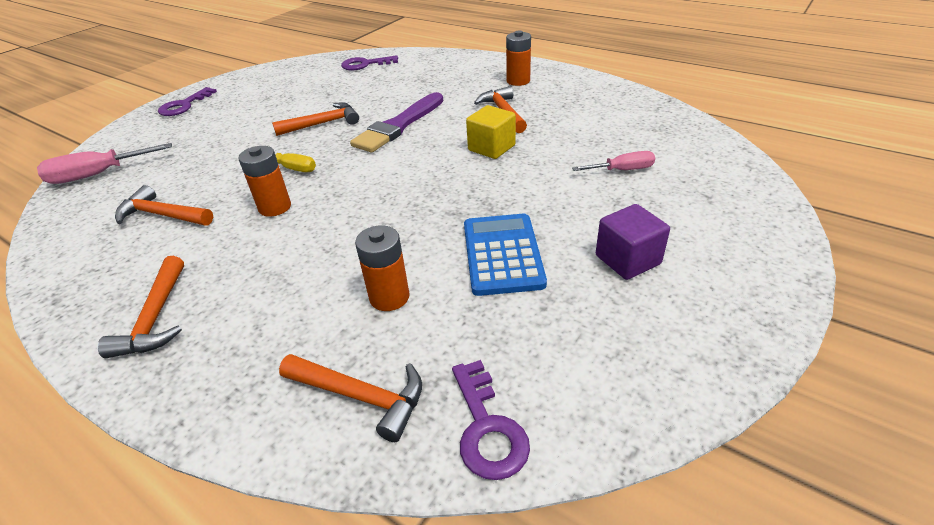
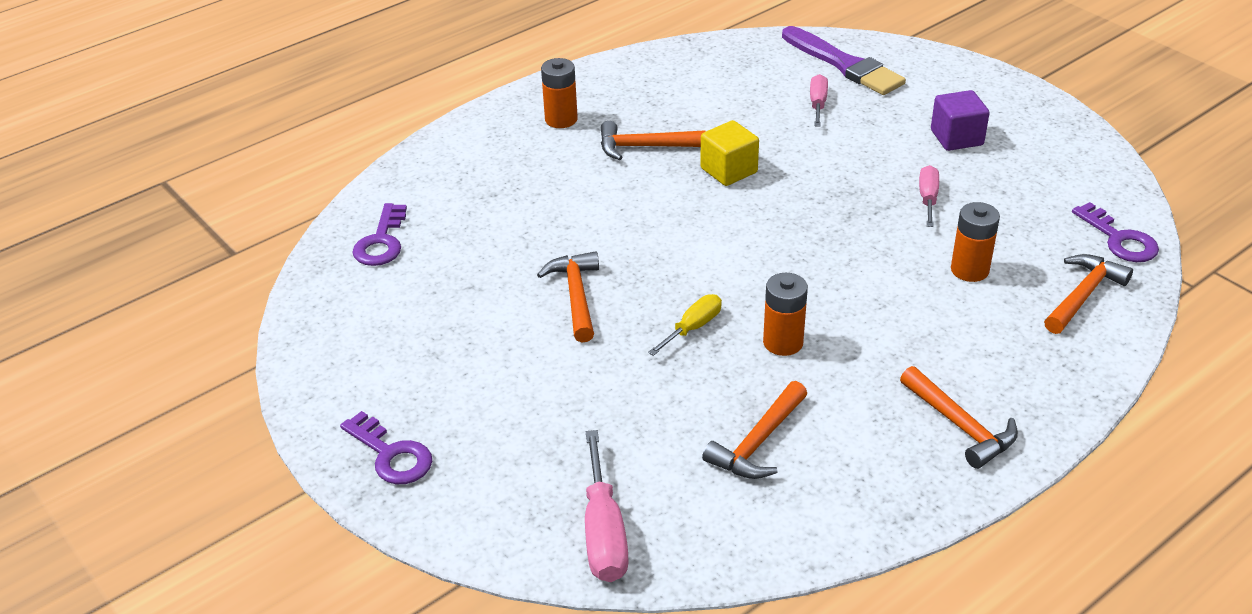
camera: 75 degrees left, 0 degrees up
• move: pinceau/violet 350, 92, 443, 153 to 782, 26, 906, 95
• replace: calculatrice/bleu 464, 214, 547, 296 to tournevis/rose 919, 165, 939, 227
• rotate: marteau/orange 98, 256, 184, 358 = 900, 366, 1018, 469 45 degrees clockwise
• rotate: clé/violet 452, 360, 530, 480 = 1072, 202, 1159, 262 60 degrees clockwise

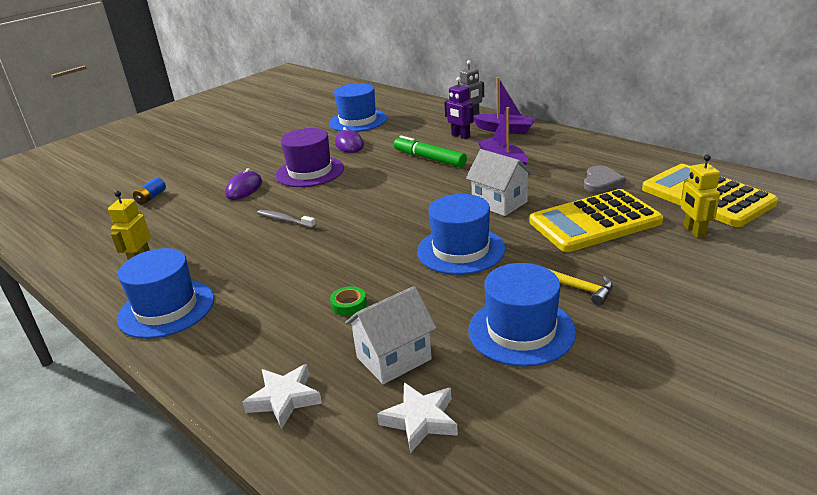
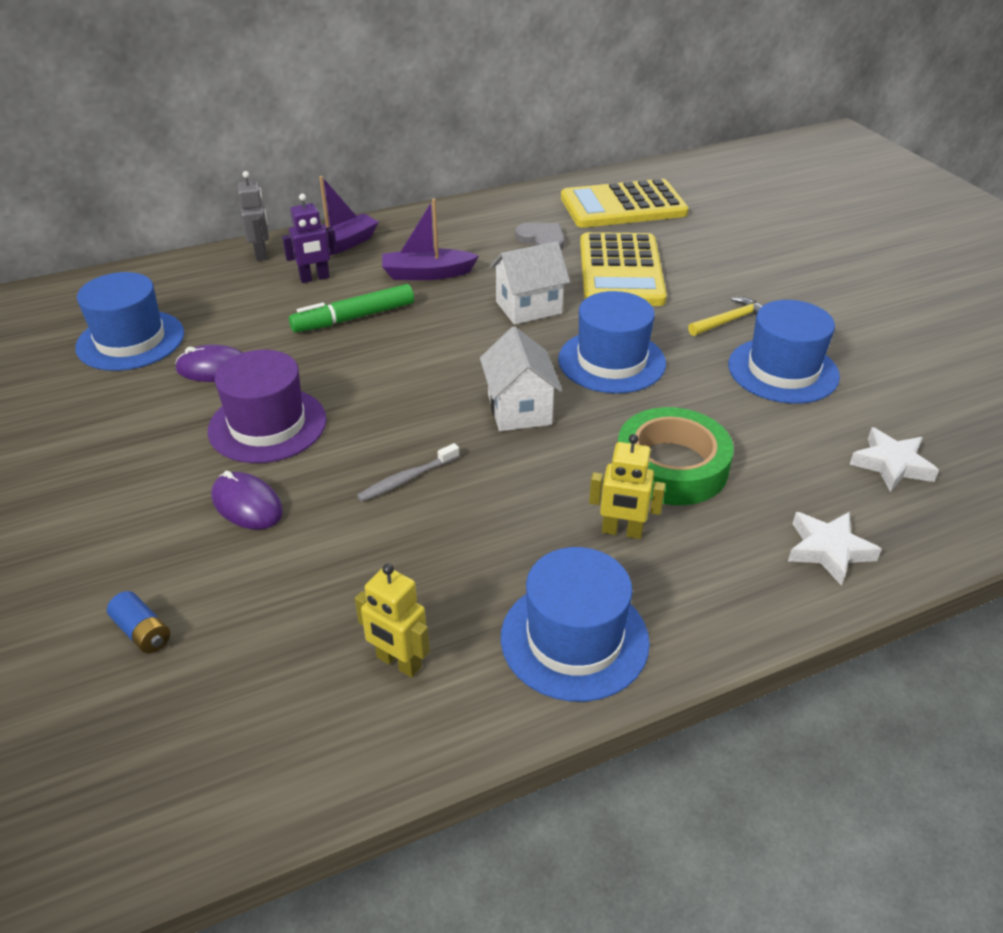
camera: 70 degrees left, 10 degrees up
• move: robot/jaune 681, 154, 720, 239 to 589, 434, 665, 539
• resize: ruban adhésif/vert 330, 286, 367, 316 = 618, 407, 734, 505 x2.48
• move: maison/blanc 345, 286, 436, 384 to 480, 326, 562, 431

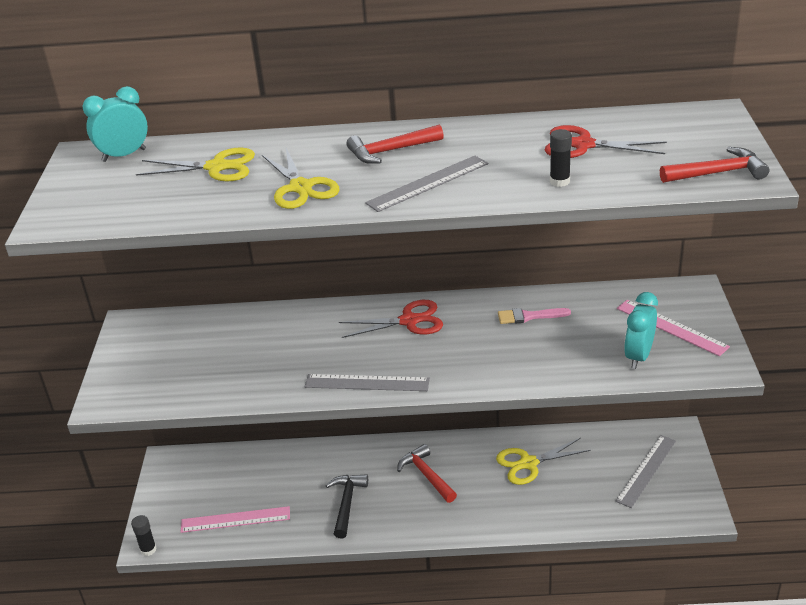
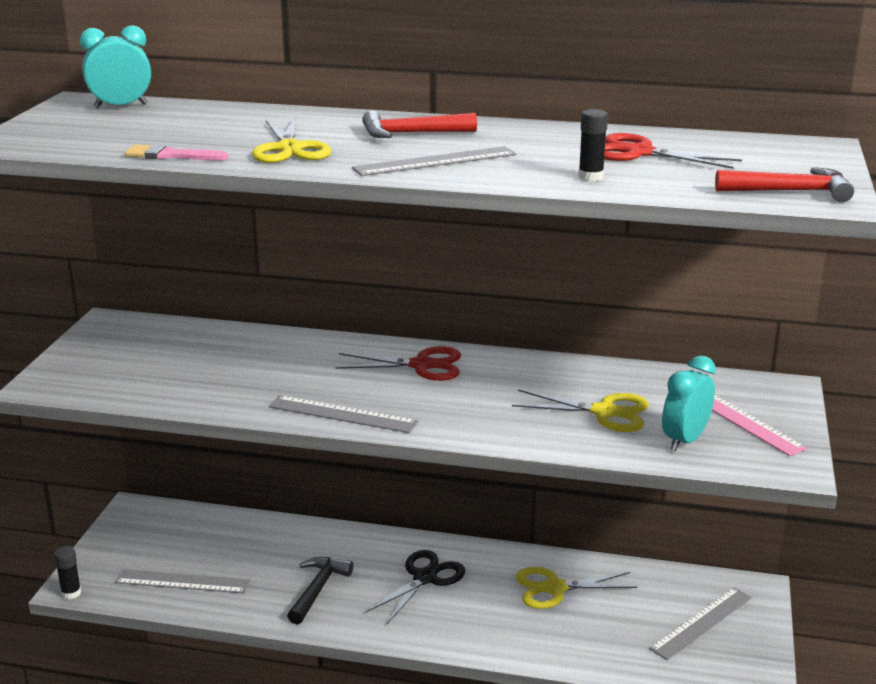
camera: 10 degrees right, 10 degrees down
• move: ciseaux/jaune 136, 148, 255, 182 to 512, 389, 649, 432
• move: pinceau/rose 498, 308, 571, 324 to 125, 144, 228, 160
• replace: marteau/rouge 397, 444, 457, 503 to ciseaux/noir 365, 550, 465, 624
• recolor: règle/rose 181, 506, 290, 533 to règle/gris 115, 569, 250, 593

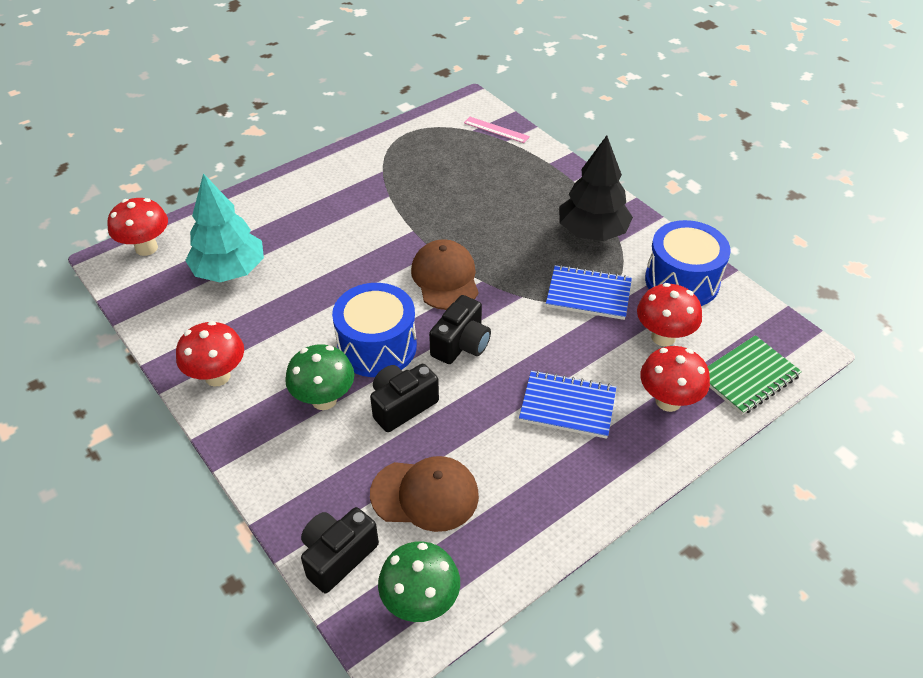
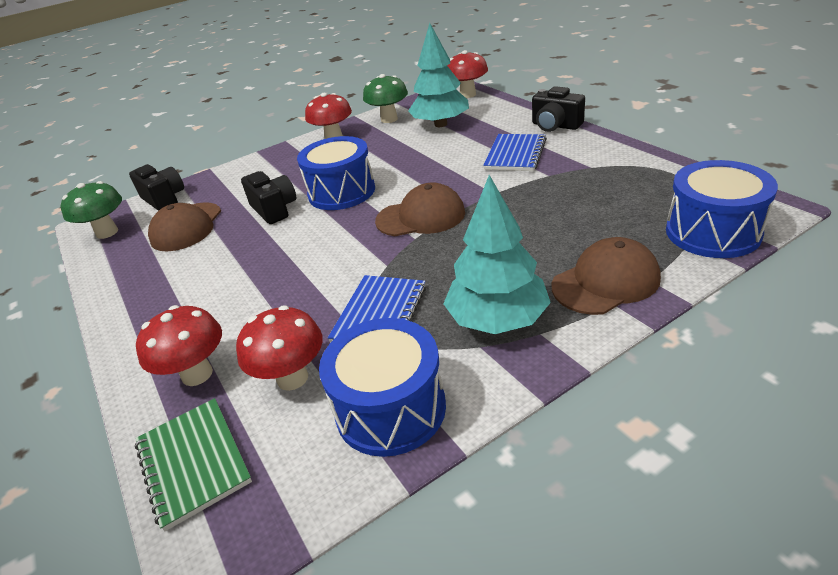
camera: 100 degrees right, 10 degrees down
• replace: règle/rose 464, 117, 530, 143 to tambour/bleu 666, 160, 778, 258
• recolor: arbre/noir 559, 135, 633, 241 to arbre/turquoise 444, 175, 551, 334
• move: appareil photo/noir 429, 295, 491, 364 to 532, 86, 585, 132
• move: champignon/vert 285, 344, 355, 410 to 363, 74, 408, 123
• move: carnet/bleu 519, 370, 616, 439 to 483, 134, 547, 171
• insert: casquette/marron 552, 237, 661, 315

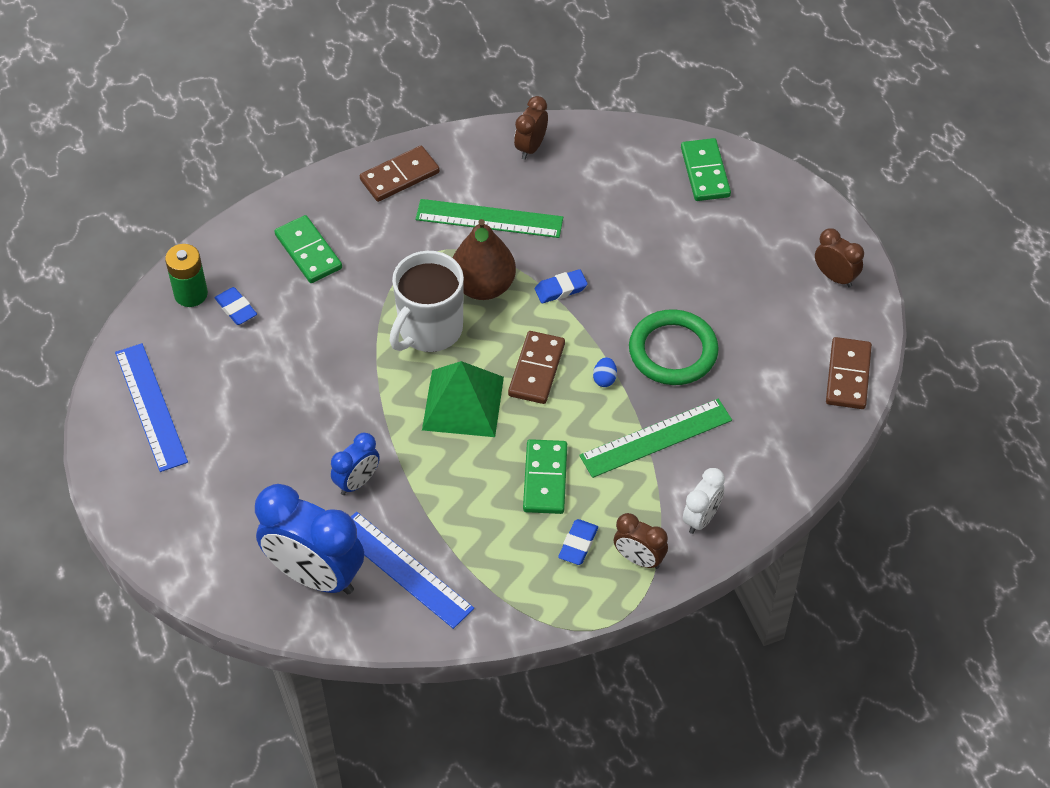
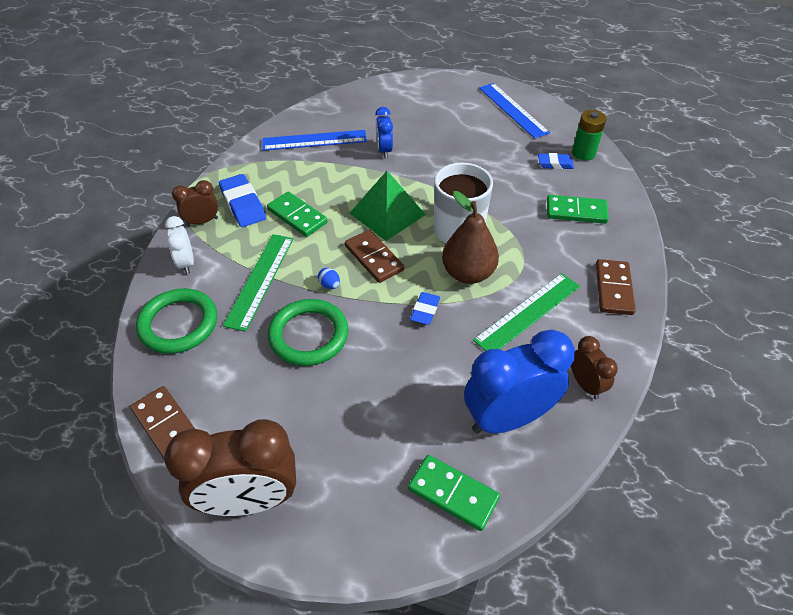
camera: 130 degrees right, 5 degrees down
• resize: réveil/marron 815, 228, 864, 288 = 164, 419, 296, 516 x1.96
• rotate: règle/bleu 115, 343, 188, 472 = 479, 83, 550, 139 45 degrees clockwise
• move: réveil/bleu 255, 484, 364, 594 to 464, 329, 575, 433
• resize: gomme/bleu 558, 519, 598, 565 = 219, 174, 266, 227 x1.66
• insert: anneau/vert 136, 288, 217, 354

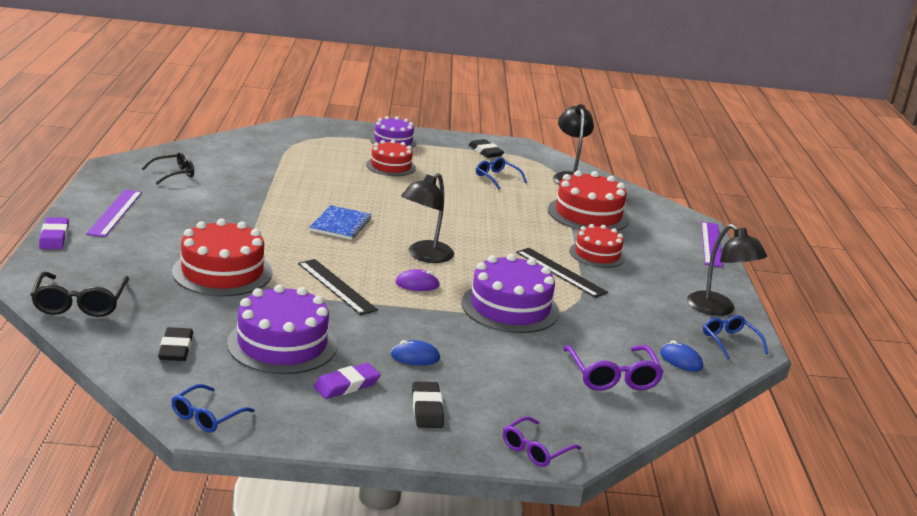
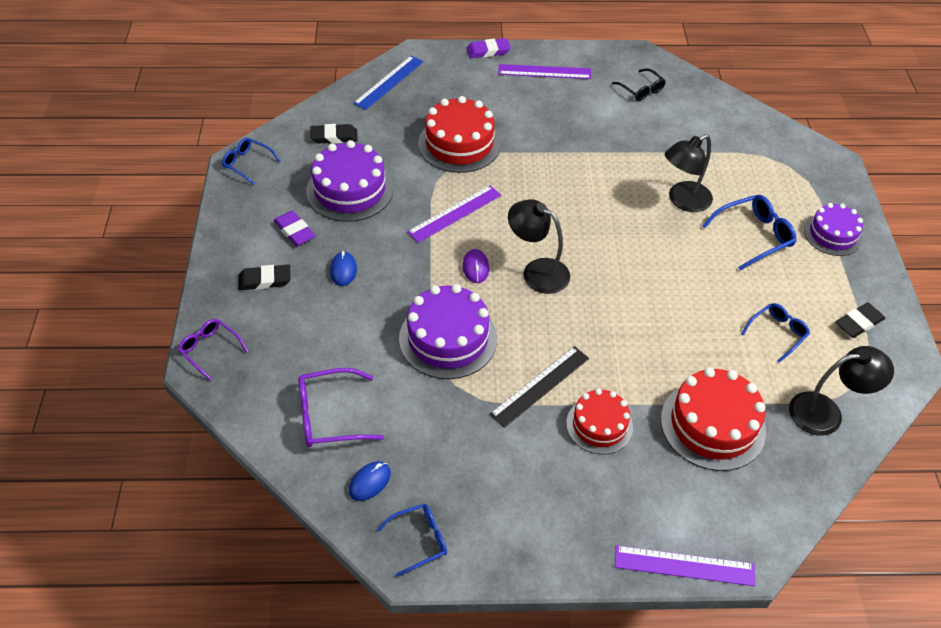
camera: 90 degrees right, 25 degrees up
• replace: gâteau/rouge 366, 140, 416, 176 to lunettes/bleu 702, 195, 796, 270
• delete: carnet/bleu 309, 205, 371, 240
• move: lampe/noir 687, 224, 767, 316 to 665, 134, 713, 212
• recolor: règle/noir 298, 259, 378, 315 to règle/violet 407, 185, 501, 243
• replace: lunettes/noir 31, 272, 129, 317 to règle/bleu 353, 56, 423, 110

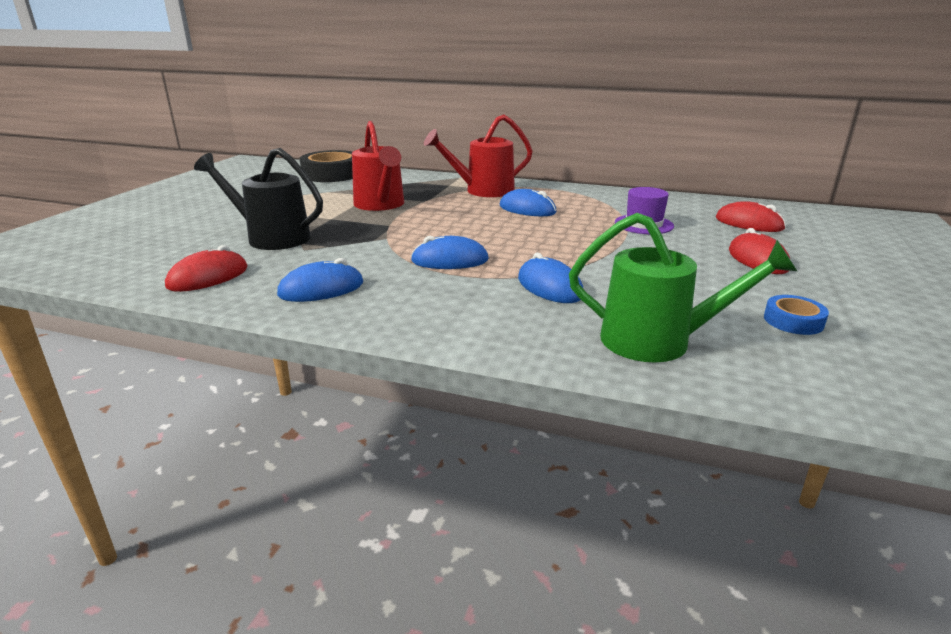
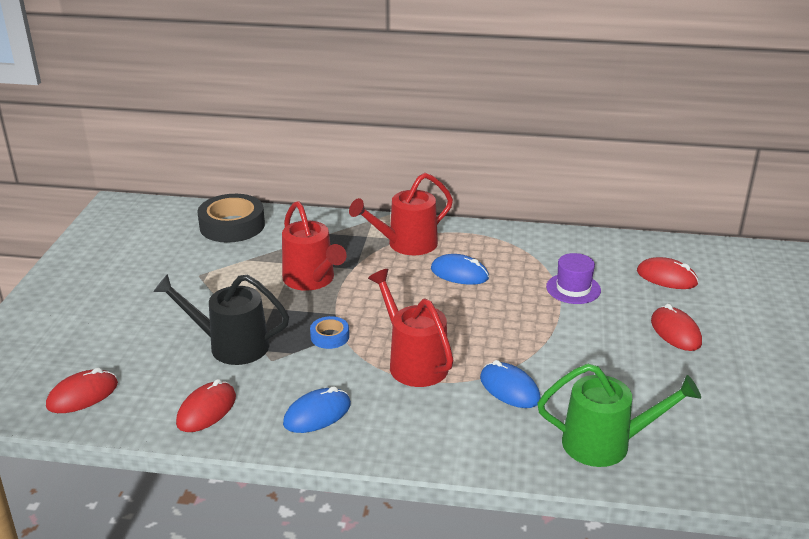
camera: 10 degrees left, 5 degrees up
• replace: souris/bleu 411, 236, 489, 269 to arrosoir/rouge 368, 269, 454, 387
• move: ruban adhésif/bleu 764, 295, 829, 335 to 310, 316, 349, 349
• insert: souris/rouge 46, 368, 118, 413

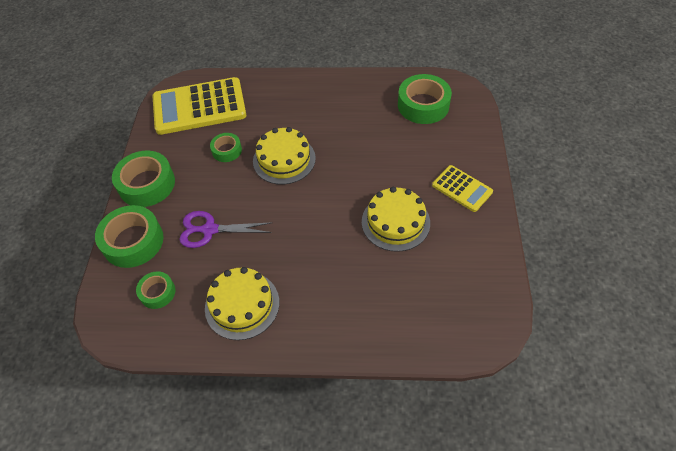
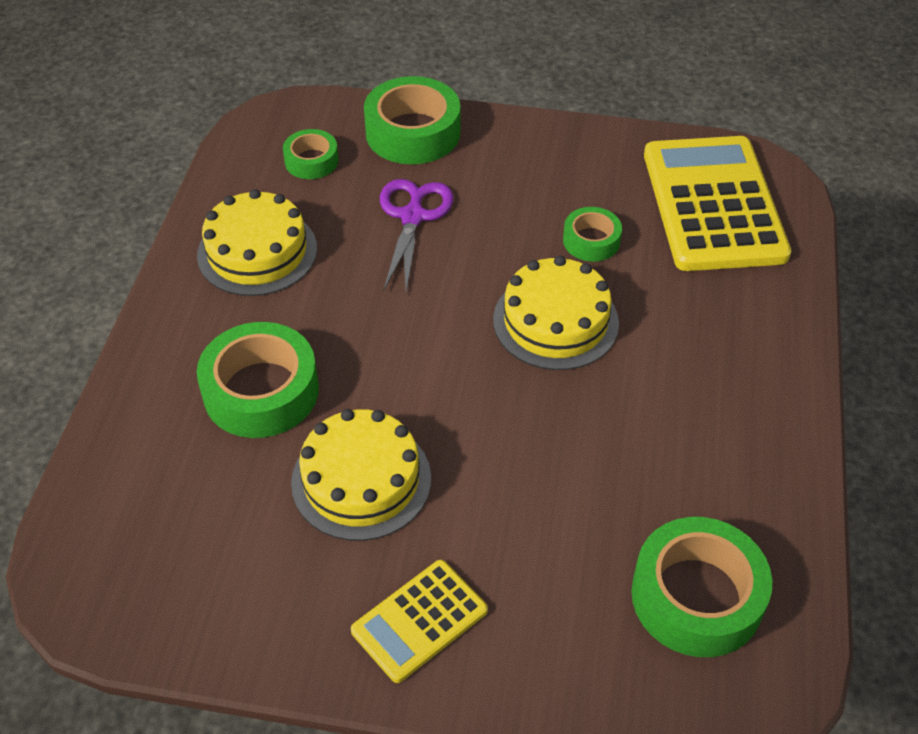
camera: 95 degrees right, 5 degrees down
• move: ruban adhésif/vert 112, 151, 175, 207 to 197, 322, 319, 438

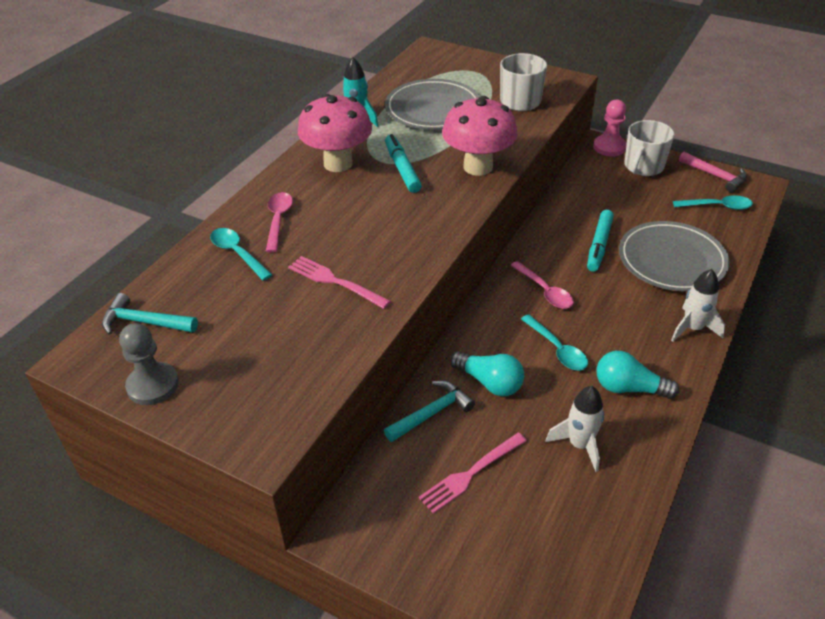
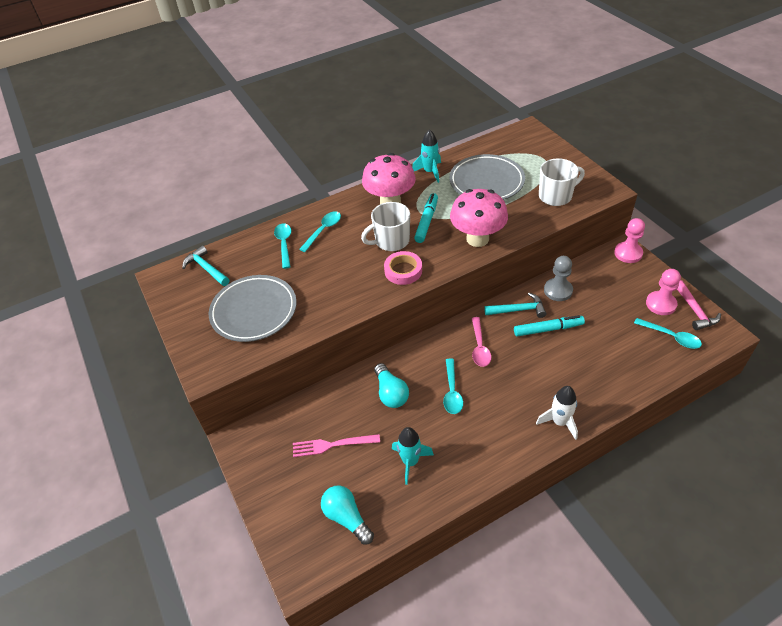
camera: 35 degrees right, 5 degrees up
• move: tasse/blanc 624, 120, 674, 176 to 361, 202, 410, 251
• recolor: cuillère/rose 266, 192, 293, 253 to cuillère/turquoise 299, 211, 341, 252
• rotate: feutre/turquoise 587, 210, 614, 272 = 514, 315, 585, 336 150 degrees counterclockwise
• move: assiette/gris 619, 221, 730, 291 to 209, 275, 297, 342
• delete: fourchette/rose 288, 256, 391, 309
• move: pion/gris 119, 323, 179, 405 to 544, 256, 573, 301
• move: ampoule/turquoise 596, 351, 679, 399 to 321, 485, 374, 545
• move: marteau/turquoise 384, 381, 475, 442 to 484, 293, 546, 318
• recolor: fusée/blanc 546, 386, 604, 472 to fusée/turquoise 392, 427, 434, 485
• insert: ruban adhésif/rose 384, 251, 422, 285
• insert: pion/rose 646, 269, 681, 315

